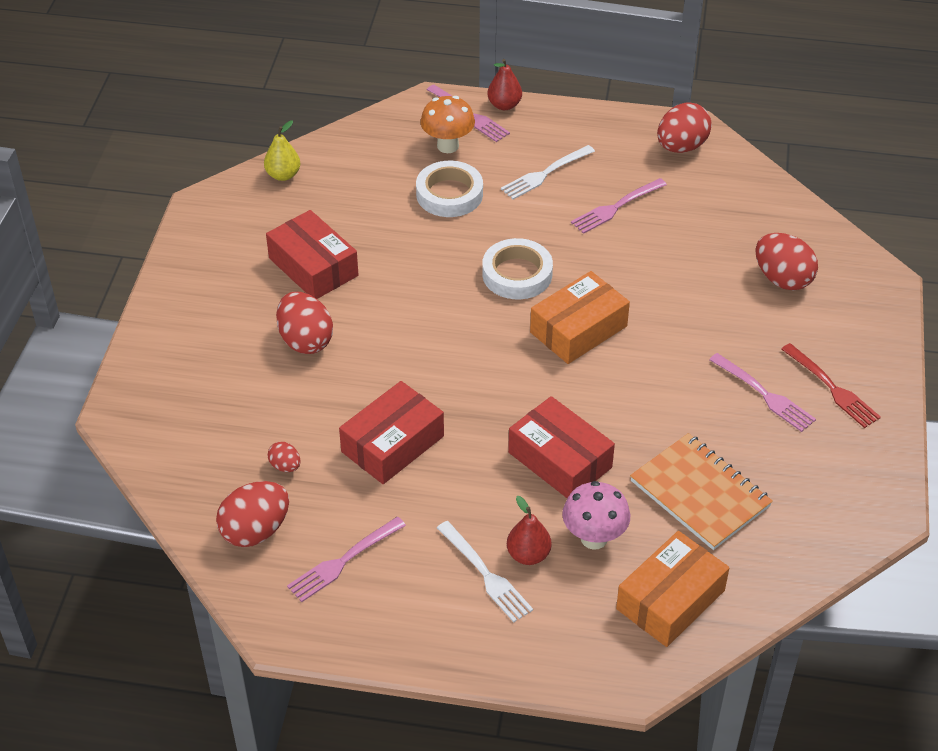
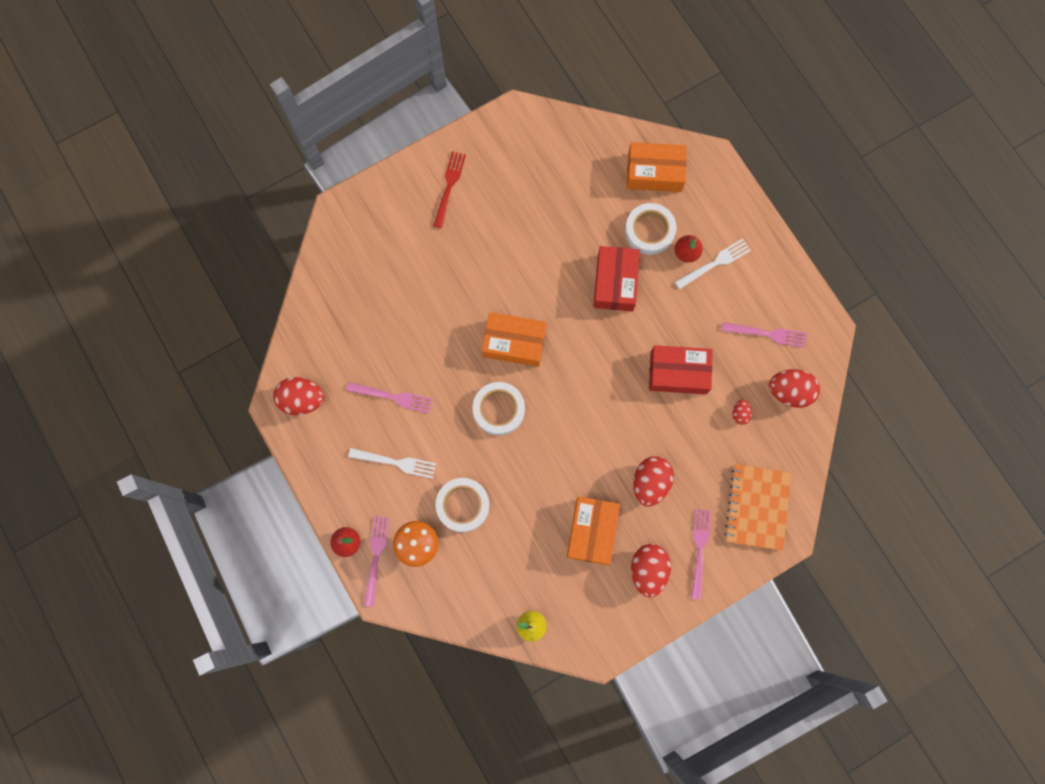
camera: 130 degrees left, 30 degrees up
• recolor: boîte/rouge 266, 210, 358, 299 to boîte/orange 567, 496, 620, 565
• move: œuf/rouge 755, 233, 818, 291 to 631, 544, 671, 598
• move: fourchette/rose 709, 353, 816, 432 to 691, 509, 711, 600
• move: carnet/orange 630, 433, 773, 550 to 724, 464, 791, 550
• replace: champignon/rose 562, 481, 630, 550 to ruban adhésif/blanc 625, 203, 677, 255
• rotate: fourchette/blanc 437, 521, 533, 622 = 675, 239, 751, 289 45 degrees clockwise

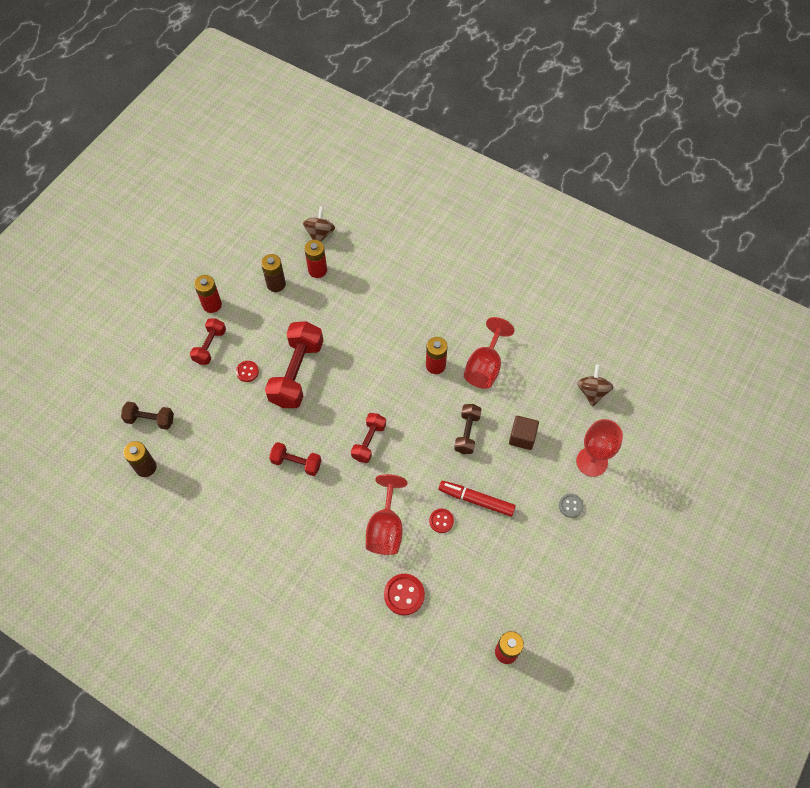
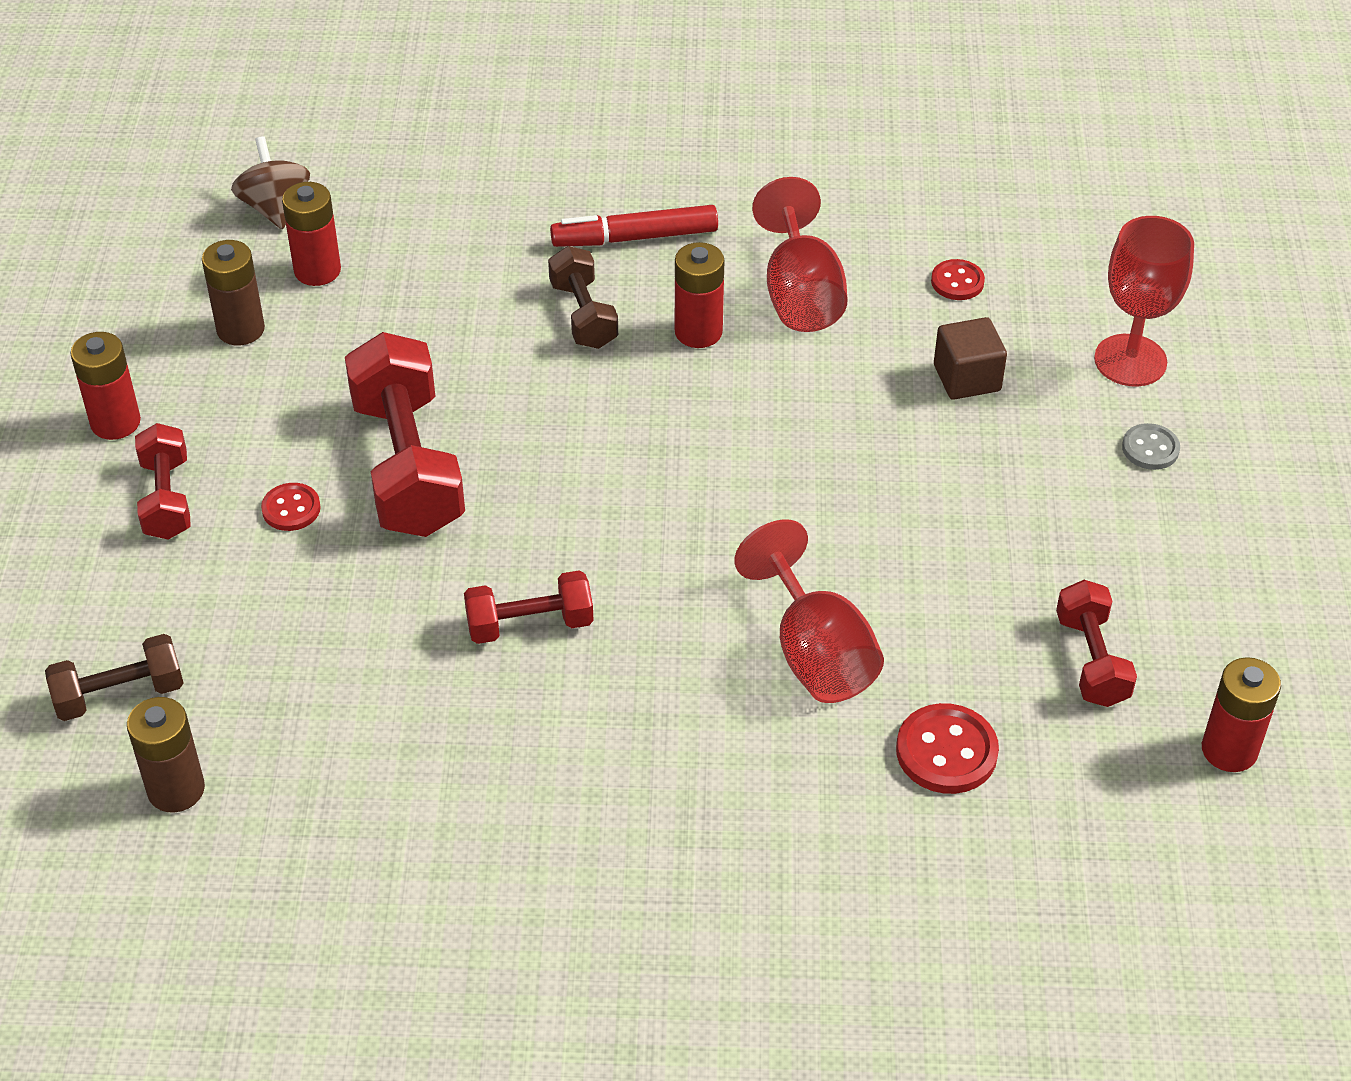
camera: 30 degrees left, 15 degrees down
• delete: toupie/marron 577, 365, 613, 407
• move: haltère/marron 454, 404, 482, 454 to 548, 246, 618, 349
• move: haltère/rouge 351, 413, 386, 463 to 1056, 580, 1137, 707
• move: feutre/rouge 439, 481, 516, 517 to 550, 205, 718, 247
• move: bouton/rouge 429, 509, 454, 533 to 931, 259, 985, 300

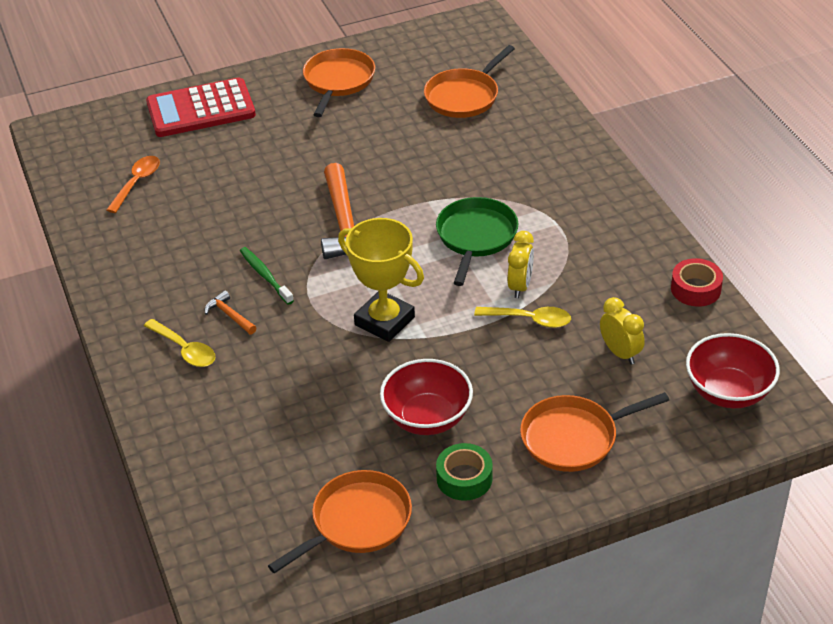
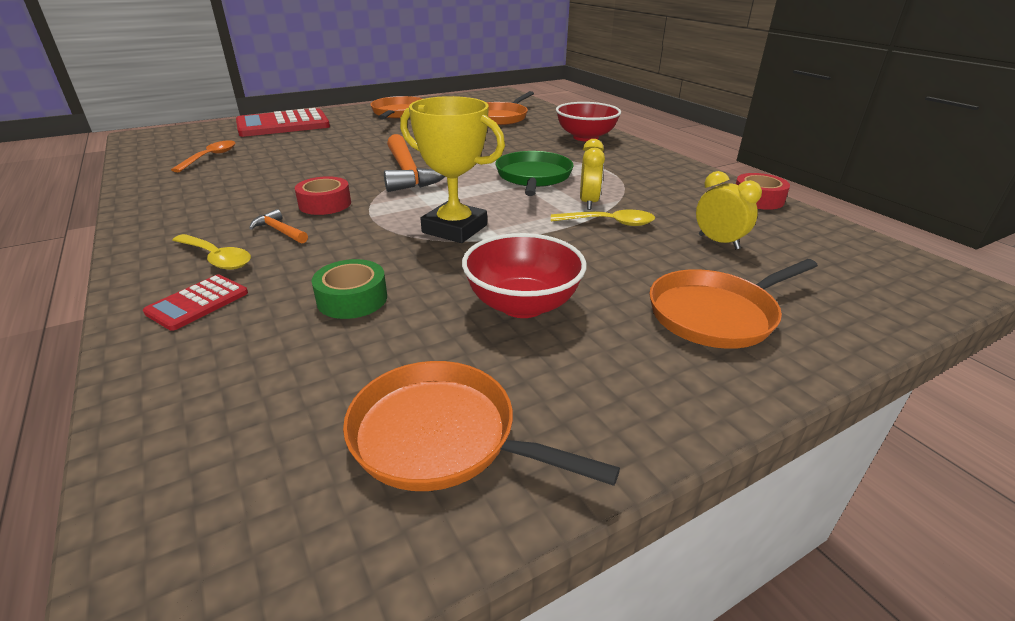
camera: 10 degrees left, 10 degrees down
• replace: brosse à dents/vert 240, 247, 294, 305 to ruban adhésif/rouge 295, 176, 351, 215
• move: bol/rouge 686, 333, 780, 408 to 556, 102, 621, 142
• move: ruban adhésif/vert 436, 443, 493, 501 to 312, 259, 387, 319
• rotate: poêle/orange 268, 470, 412, 573 = 343, 361, 620, 491 105 degrees counterclockwise
• insert: calculatrice/rouge 143, 275, 248, 331

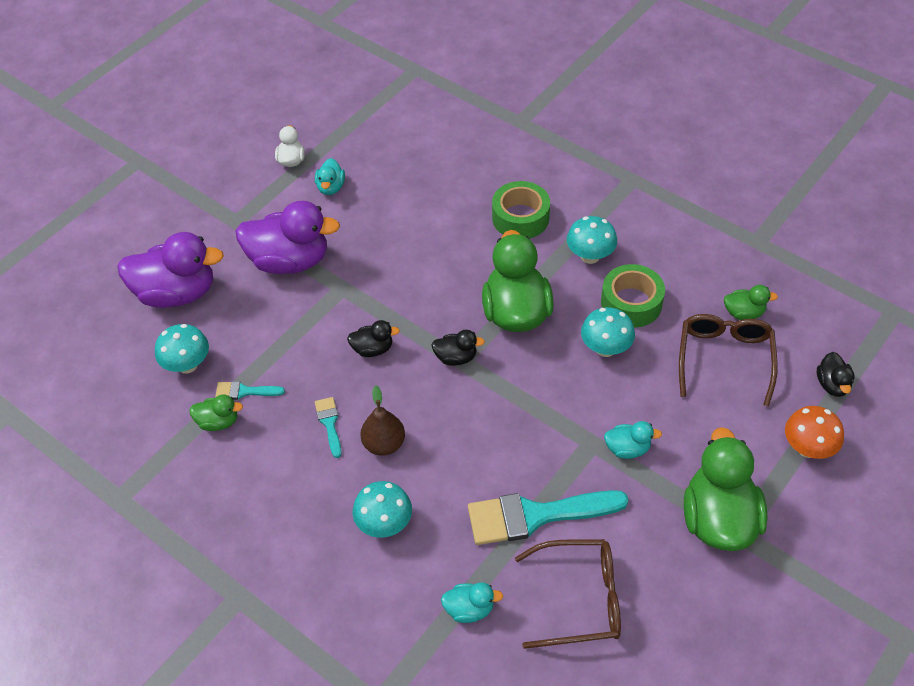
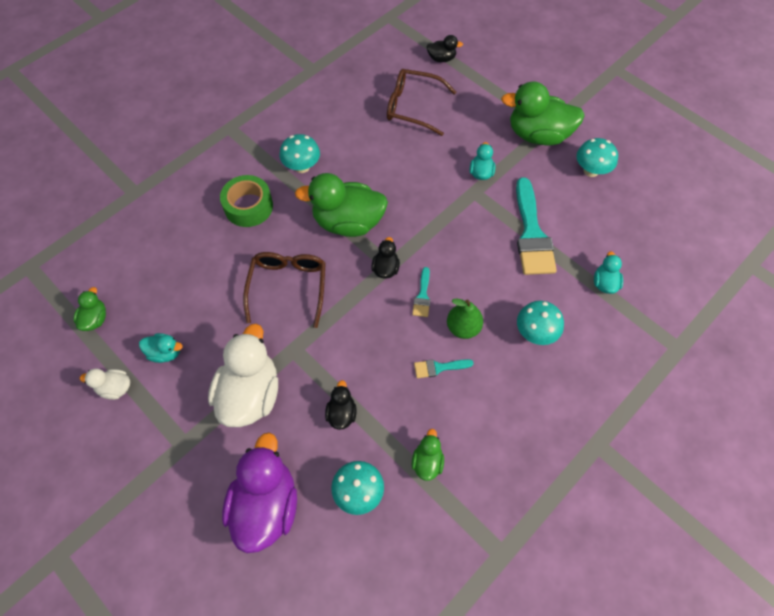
camera: 85 degrees left, 10 degrees up
• recolor: canard/violet 236, 201, 340, 274 to canard/blanc 208, 324, 278, 427
• delete: ruban adhésif/vert 601, 264, 665, 328
• move: canard/vert 724, 285, 778, 320 to 73, 287, 106, 331
• move: champignon/turquoise 581, 307, 635, 357 to 577, 138, 618, 177
• move: canard/noir 347, 320, 400, 357 to 325, 380, 356, 430
• move: pinceau/turquoise 215, 381, 285, 400 to 412, 267, 430, 317
• recolor: poire/marron 360, 385, 405, 456 to poire/vert 447, 299, 483, 339
• delete: champignon/orange 785, 406, 844, 459
• move: lunettes/marron 515, 539, 621, 649 to 243, 252, 326, 328

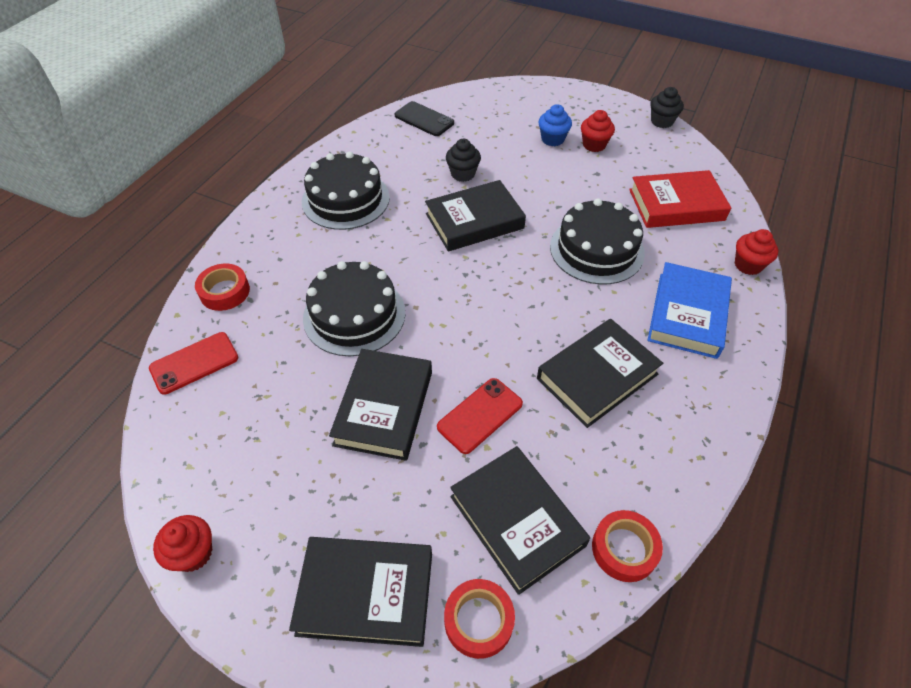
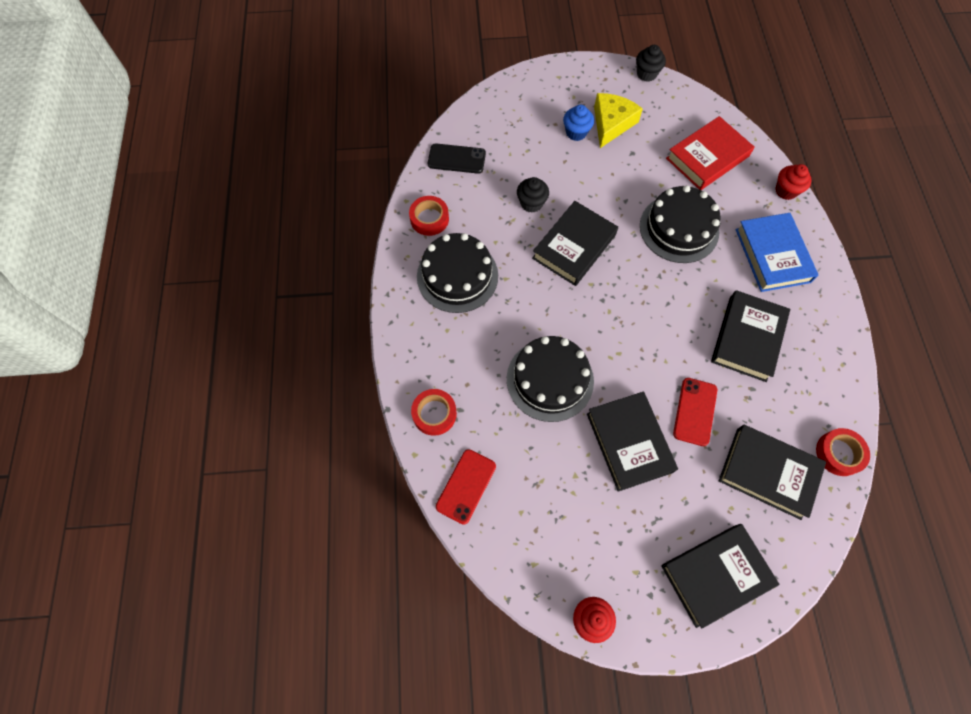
camera: 30 degrees left, 15 degrees up
• replace: muffin/rouge 581, 110, 615, 152 to fromage/jaune 594, 93, 643, 148
• move: ruban adhésif/rouge 444, 579, 515, 659 to 409, 196, 449, 236

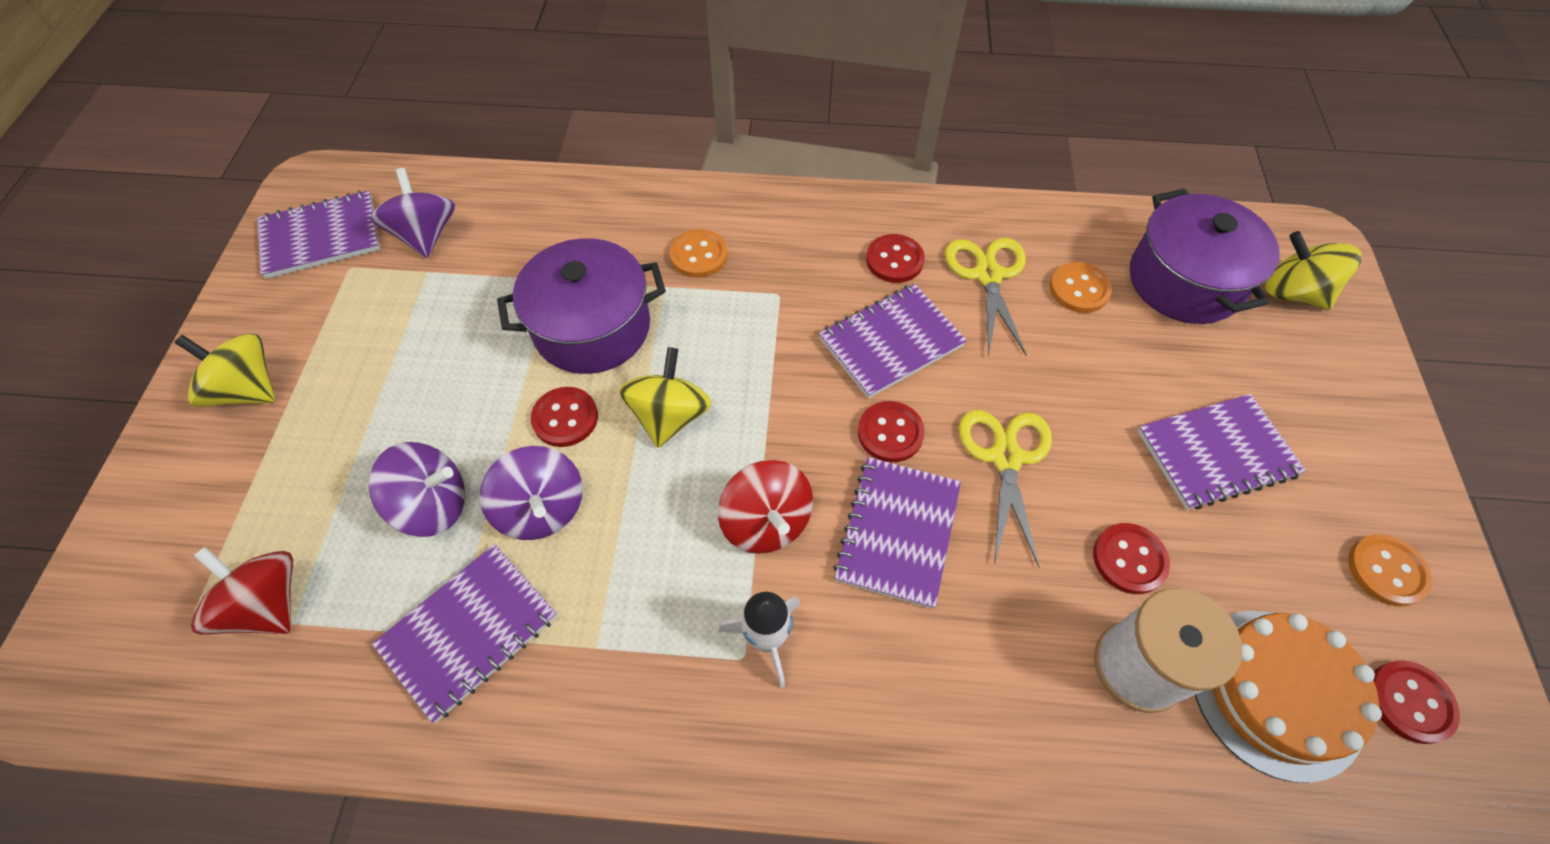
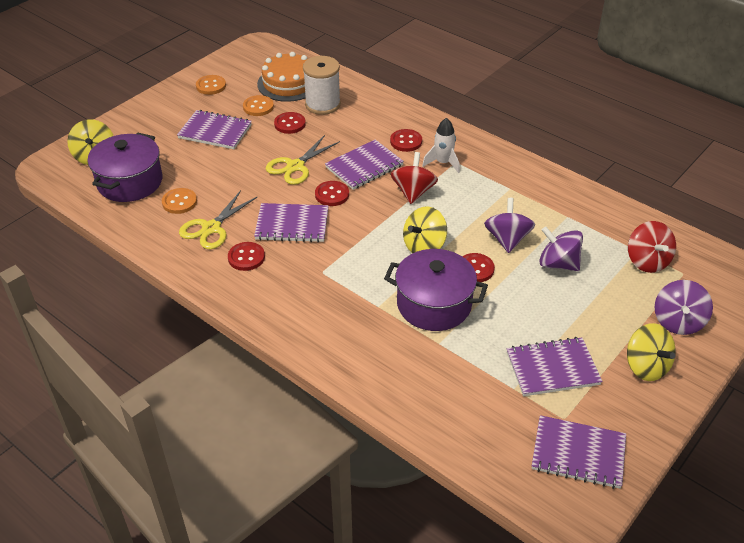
camera: 145 degrees left, 15 degrees down
• move: toupie/violet 370, 168, 455, 258 to 655, 280, 713, 335
• move: bouton/orange 670, 229, 727, 278 to 243, 95, 274, 116
• move: carnet/violet 372, 544, 557, 723 to 507, 337, 602, 396
• move: bouton/rouge 1373, 660, 1460, 744 to 390, 129, 422, 152

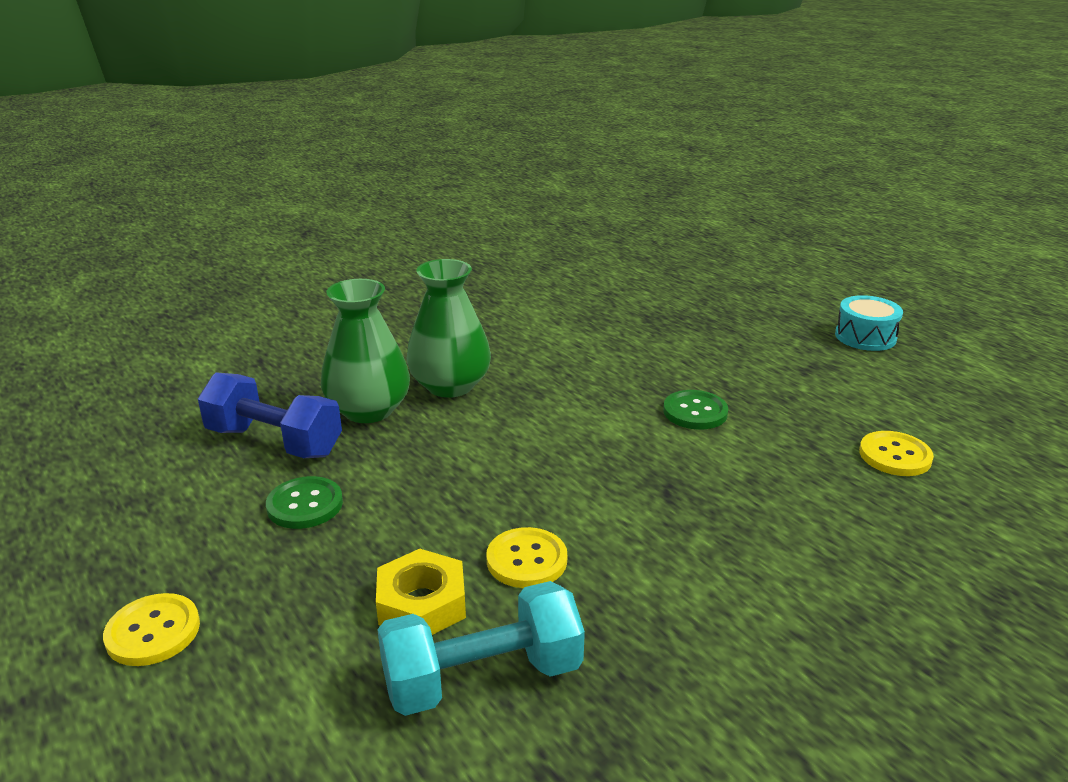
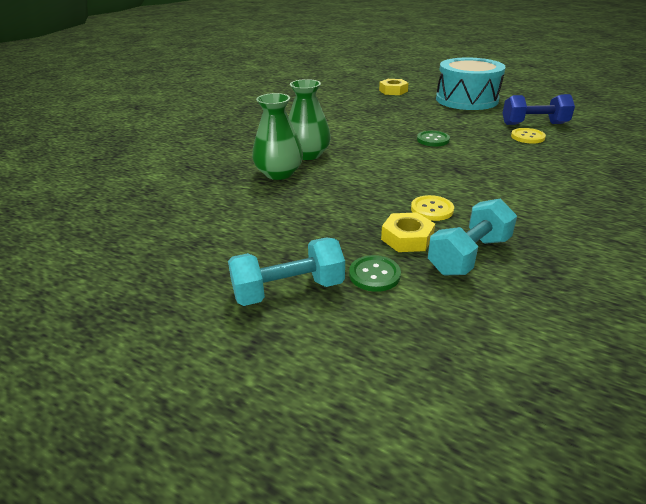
camera: 25 degrees left, 5 degrees up
• resize: tambour/turquoise 835, 295, 903, 351 = 436, 58, 506, 110 x2.16
• move: haltère/bleu 198, 372, 342, 458 to 503, 94, 575, 125
• move: bouton/vert 266, 476, 343, 529 to 349, 255, 401, 292
• replace: bouton/jaune 103, 593, 200, 666 to haltère/turquoise 228, 237, 345, 306
• insert: écrou/jaune 379, 79, 408, 95

